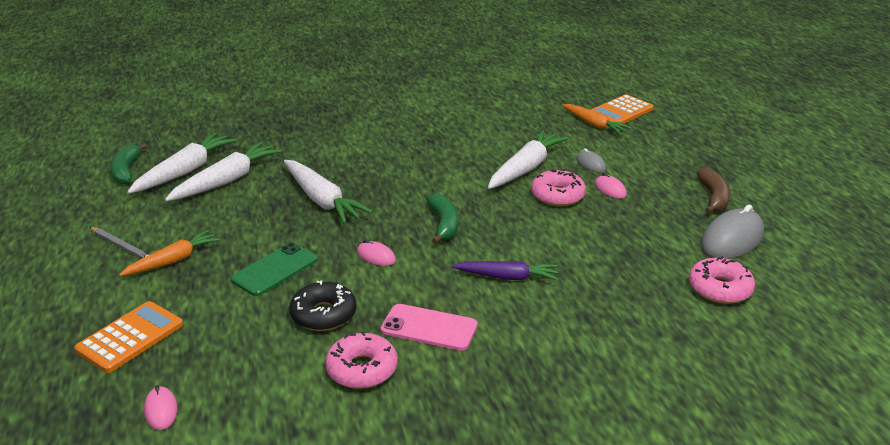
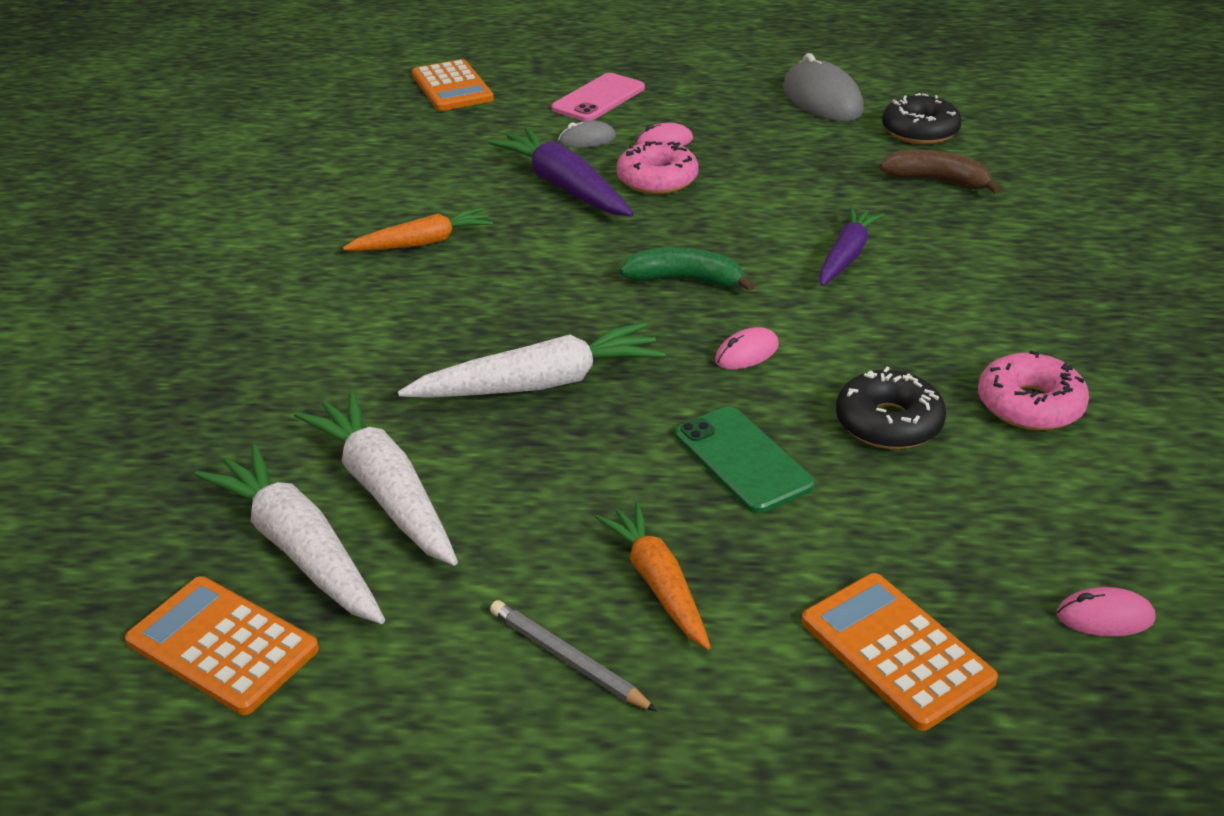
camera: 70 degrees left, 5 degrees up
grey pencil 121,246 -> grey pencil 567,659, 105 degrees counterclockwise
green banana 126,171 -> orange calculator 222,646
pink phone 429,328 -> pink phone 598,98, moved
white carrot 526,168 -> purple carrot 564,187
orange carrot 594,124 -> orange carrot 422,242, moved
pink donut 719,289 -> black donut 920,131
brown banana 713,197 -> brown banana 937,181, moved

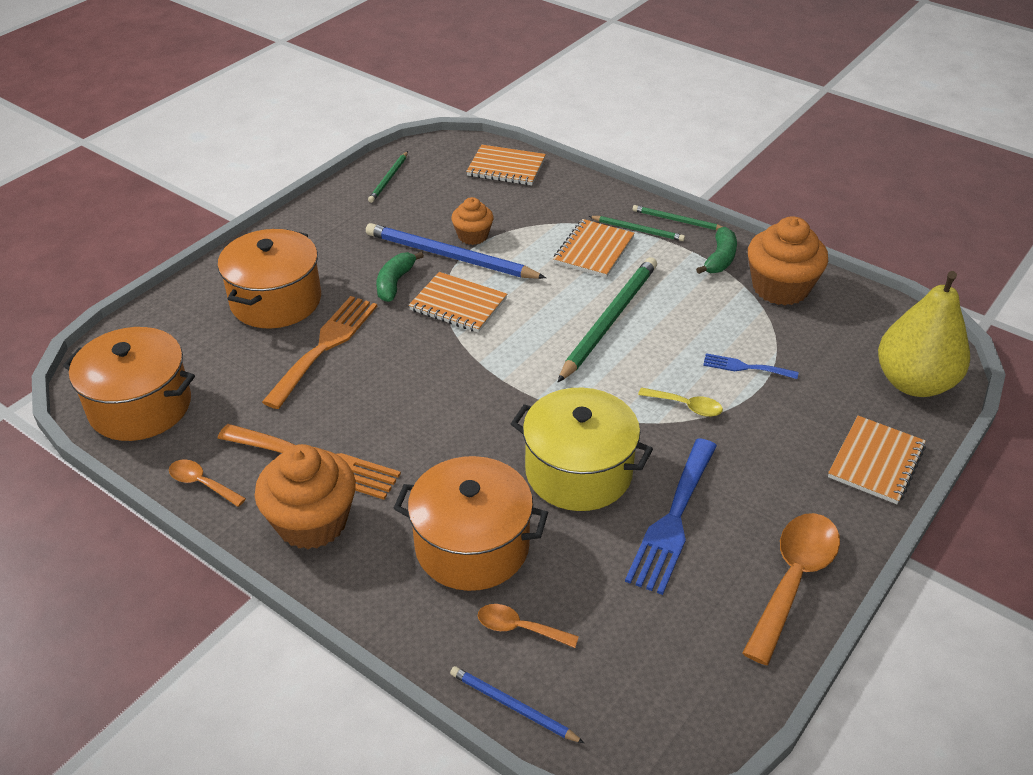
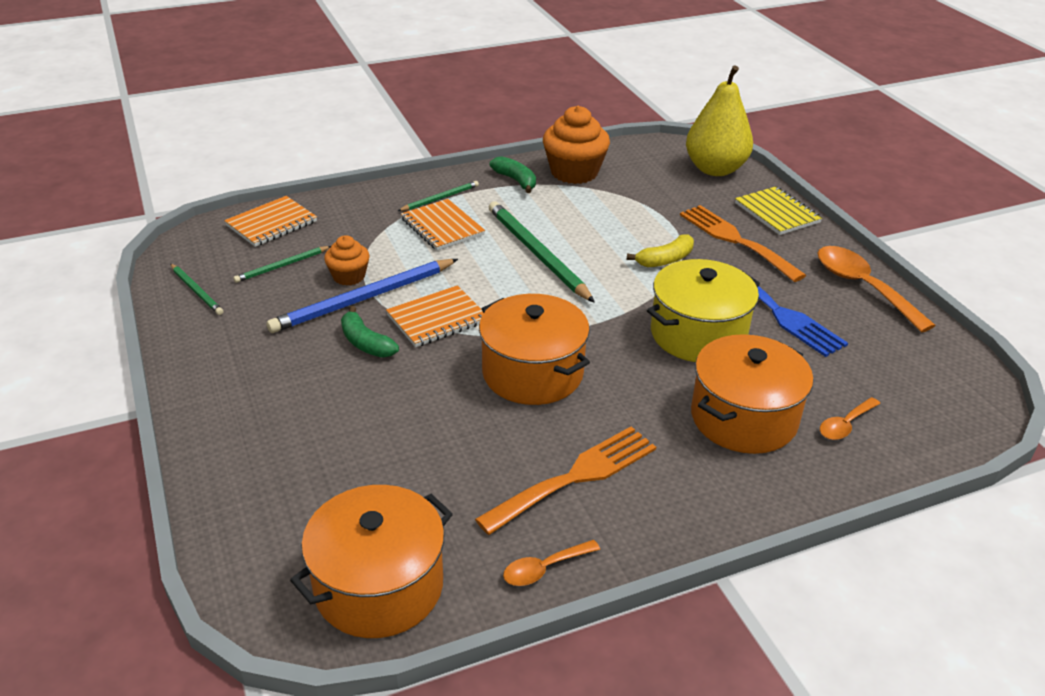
camera: 60 degrees left, 5 degrees down
orange pot 276,300 -> orange pot 532,373, moved
orange cupcake 312,522 -> none
orange fork 325,346 -> orange fork 735,240, moved
blue pencil 512,706 -> none
green pencil 677,221 -> green pencil 282,266, moved
yellow spoon 686,406 -> yellow banana 665,260
blue fork 745,367 -> none
orange notebook 876,462 -> yellow notebook 777,213

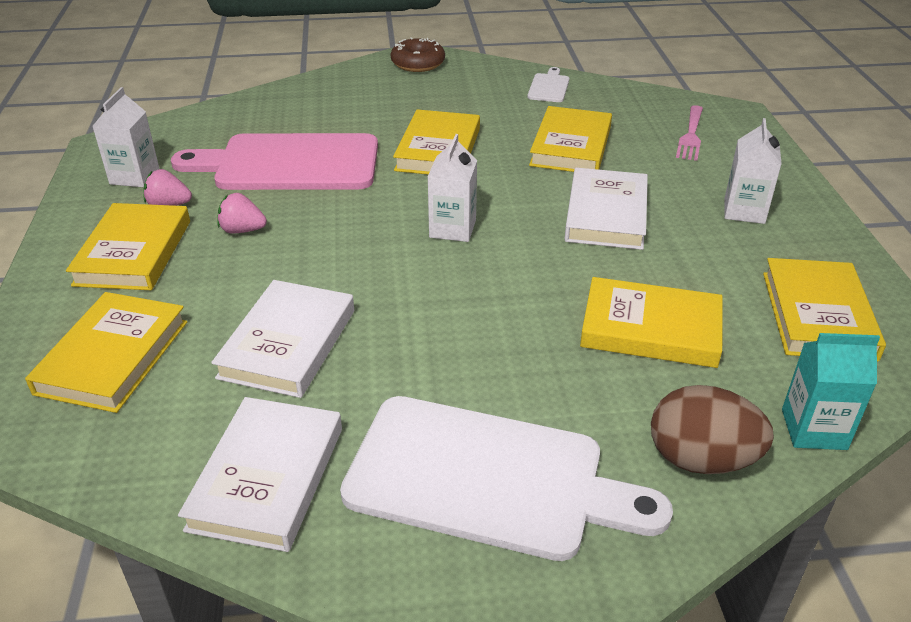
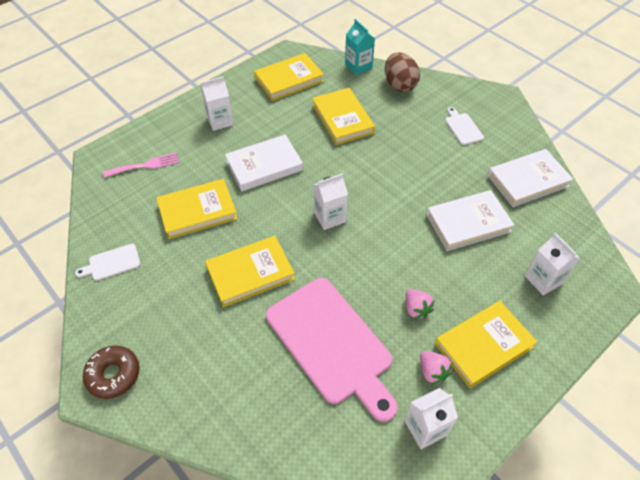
camera: 125 degrees left, 15 degrees up
yellow book 113,357 -> white carton 543,280
white cutting board 487,478 -> white cutting board 463,127, x0.42

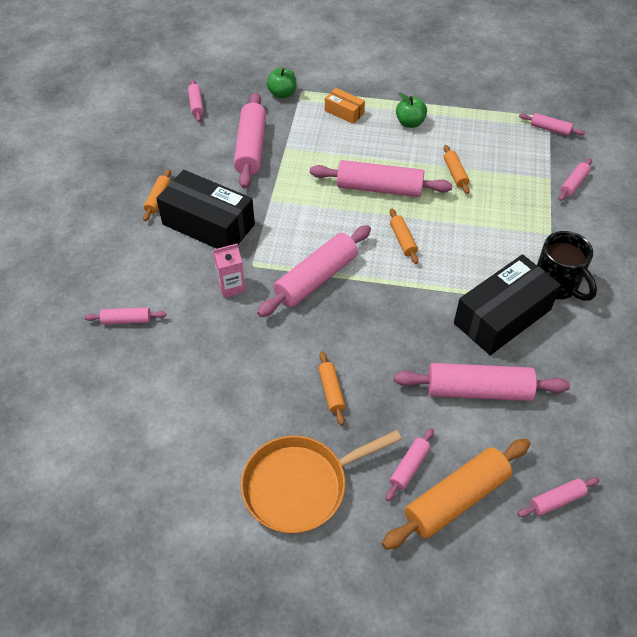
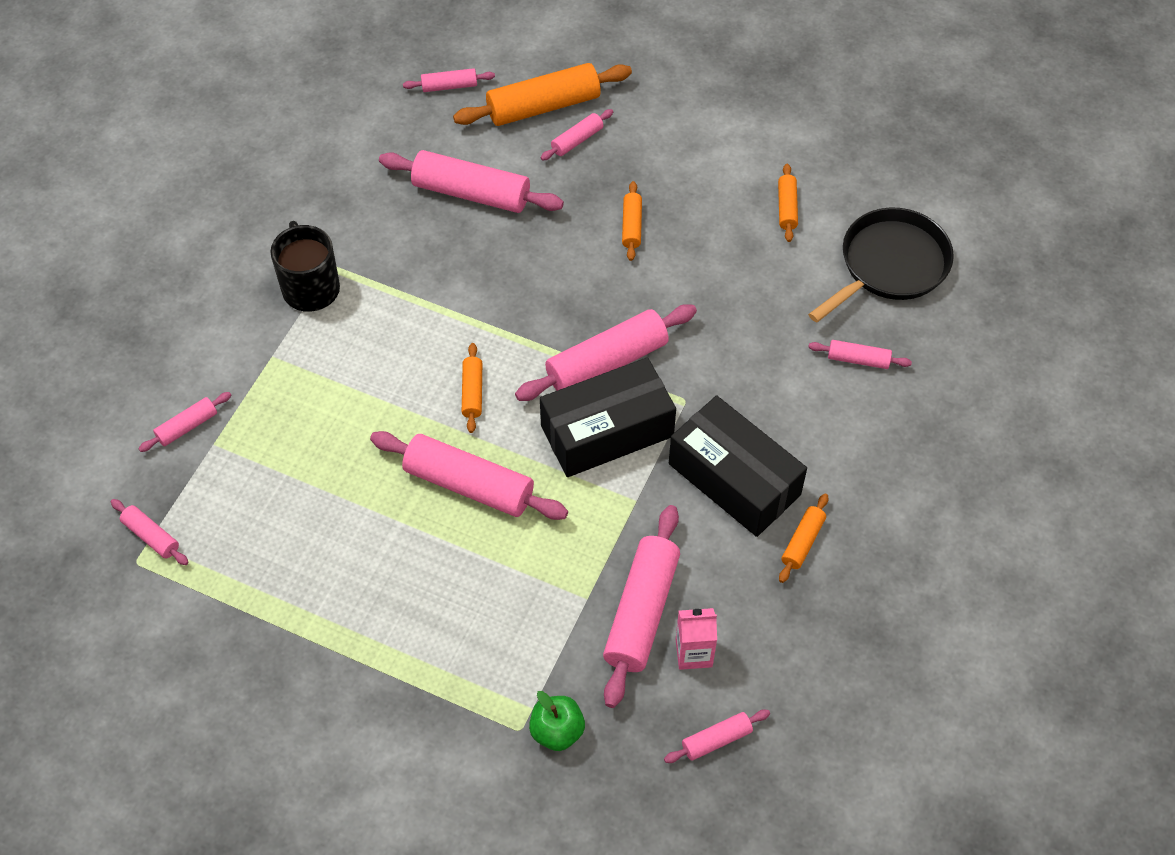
camera: 165 degrees left, 5 degrees up
pink rolling pin 196,105 -> pink rolling pin 716,740, 60 degrees clockwise
pink carton 231,286 -> pink carton 693,653, moved
orange pan 300,486 -> none
orange box 344,112 -> none
green apple 410,123 -> none
orange rolling pin 455,173 -> orange rolling pin 787,208, moved
black box 502,316 -> black box 607,431, moved
none -> black pan 890,265

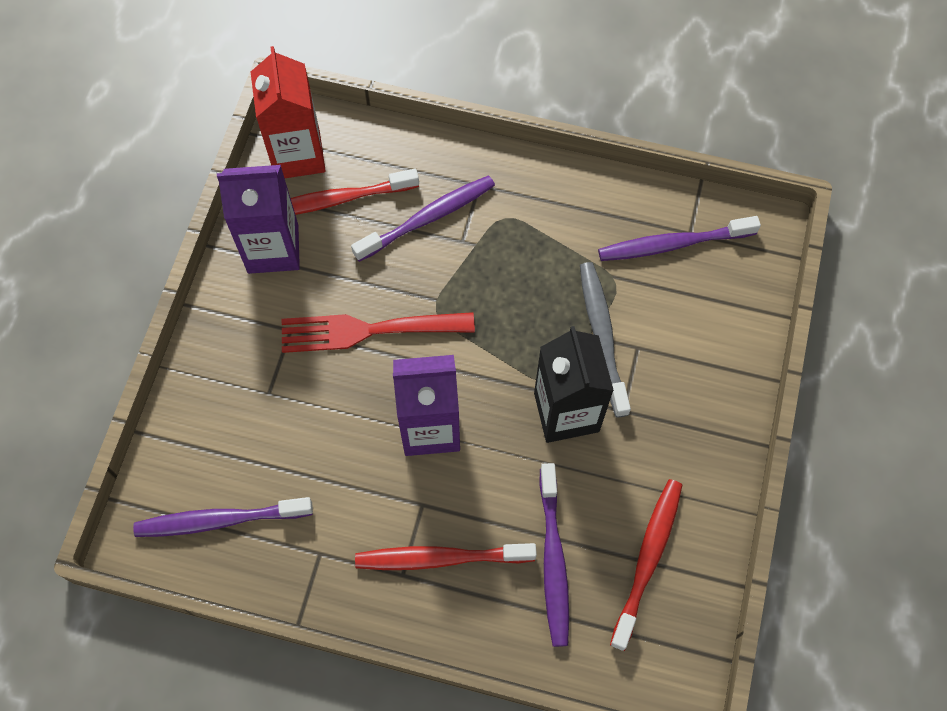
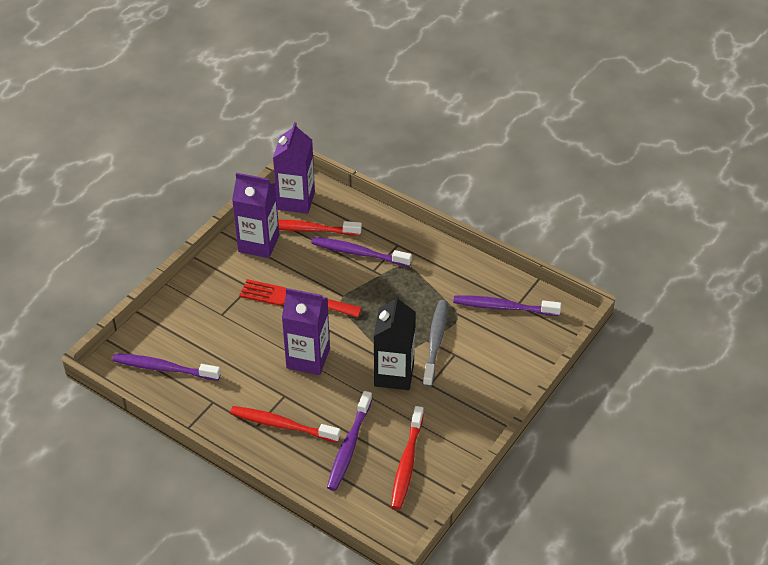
camera: 20 degrees right, 20 degrees down
red carton 297,155 -> purple carton 296,200
purple toothbrush 428,218 -> purple toothbrush 358,253, 150 degrees counterclockwise
red toothbrush 647,559 -> red toothbrush 407,463, 150 degrees clockwise

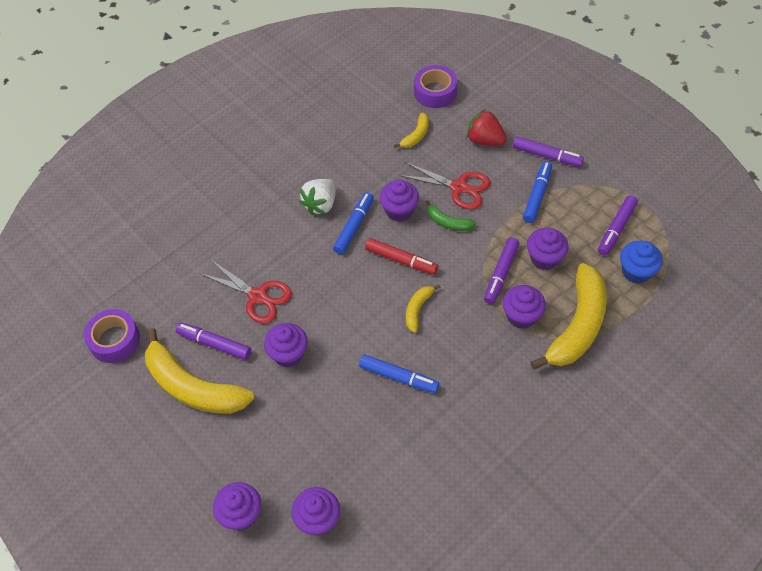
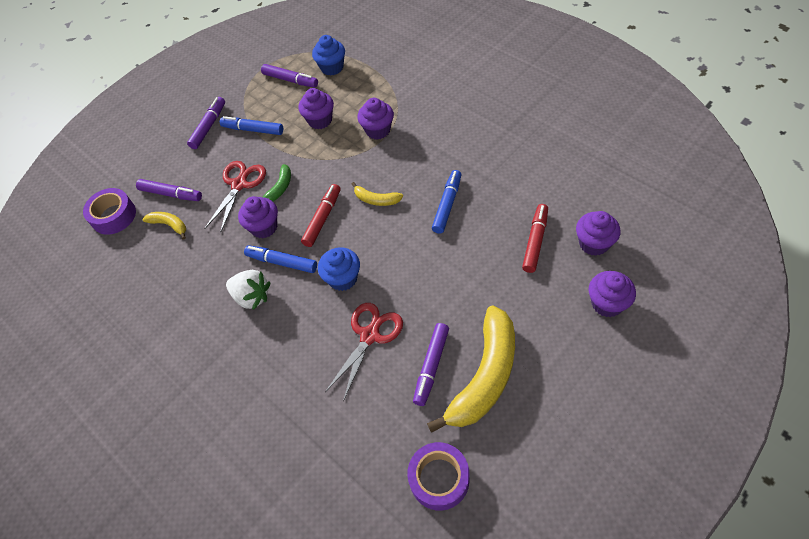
camera: 90 degrees left, 0 degrees up
purple cupcake 288,354 -> none
red strawberry 485,140 -> none
purple marker 501,274 -> purple marker 171,194, moved
yellow banana 577,325 -> none
none -> blue cupcake 343,278
none -> red marker 535,241

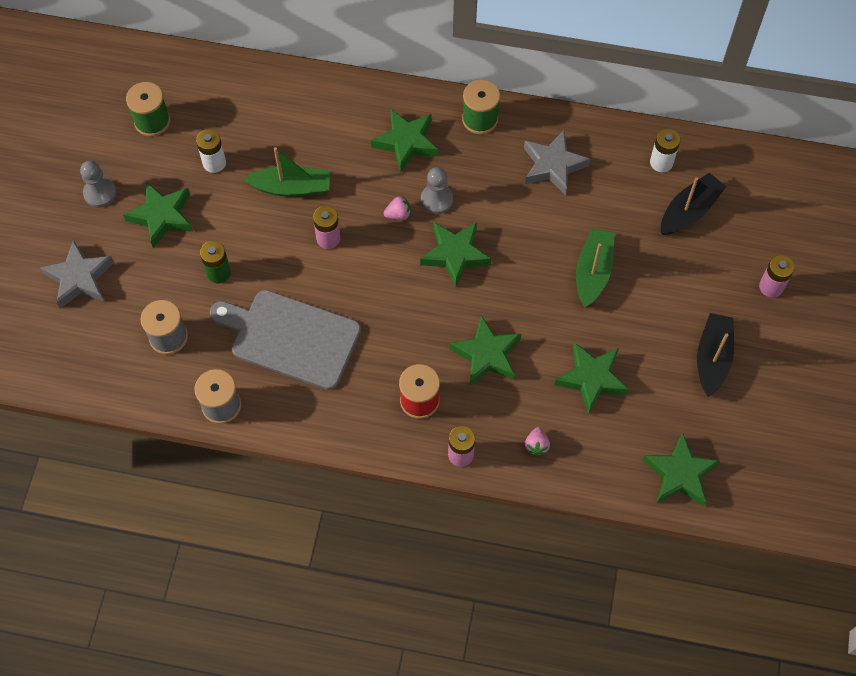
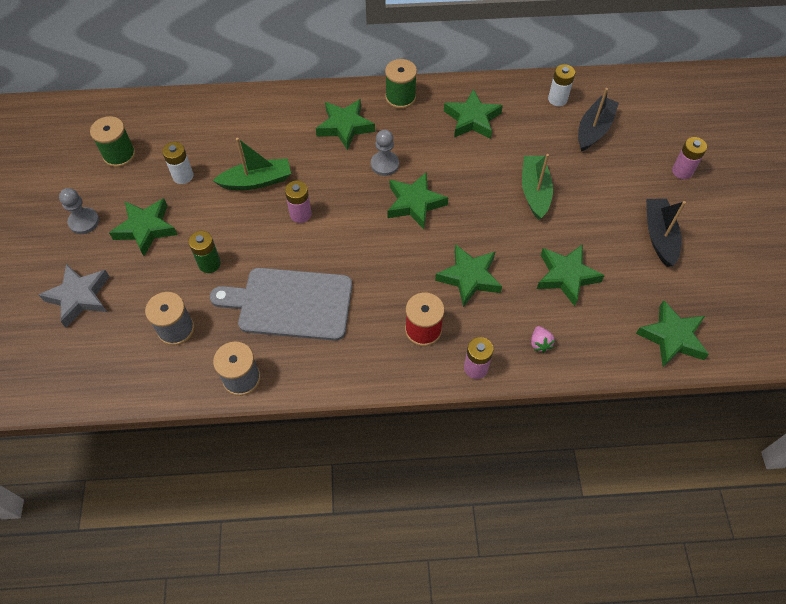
camera: 15 degrees left, 5 degrees down
pink strawberry 398,214 -> none
grey star 553,166 -> green star 472,119

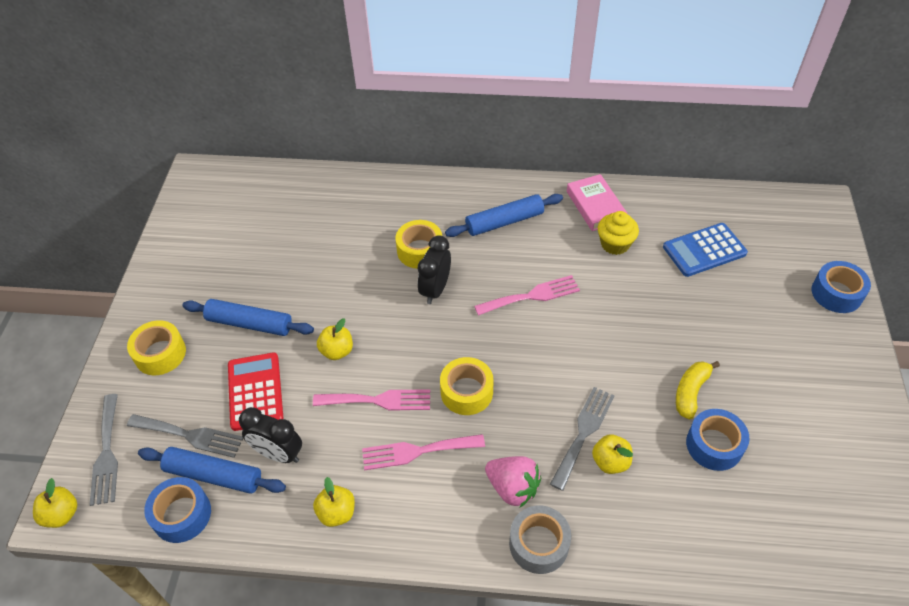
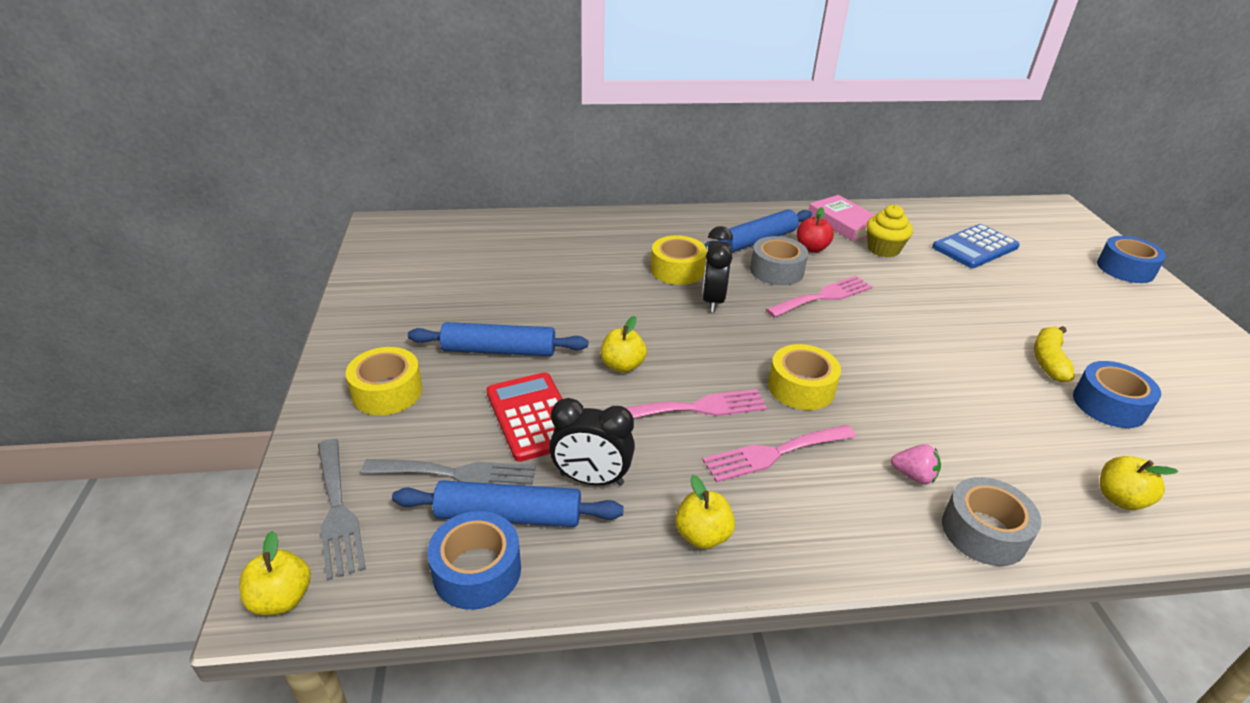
camera: 15 degrees left, 15 degrees down
pink strawberry 512,488 -> pink strawberry 913,476, x0.61
grey fork 583,433 -> none
yellow apple 610,462 -> yellow apple 1120,498, moved
none -> grey tape 776,270
none -> red apple 811,248

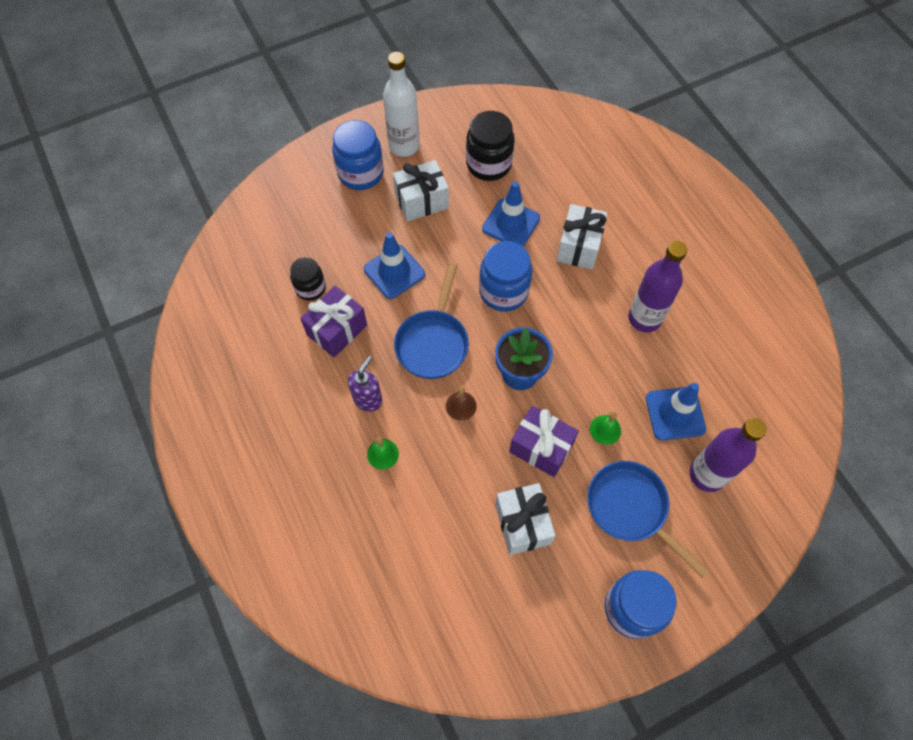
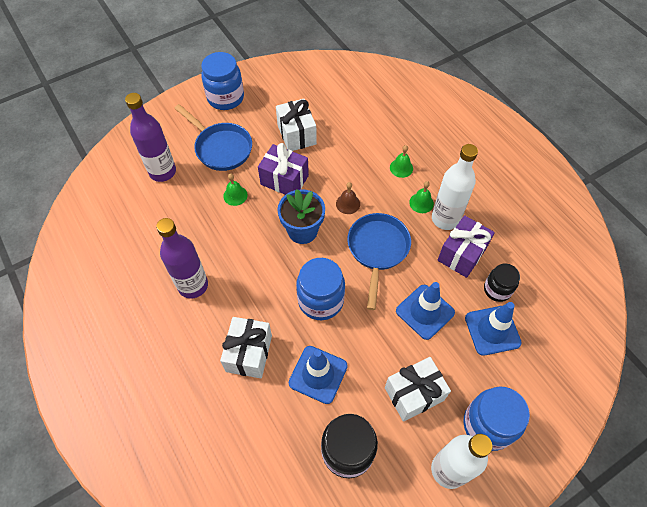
camera: 175 degrees right, 5 degrees down
purple soap dispenser 368,399 -> green bell 421,203
blue traffic cone 675,413 -> blue traffic cone 492,330, moved
none -> white bottle 445,219

